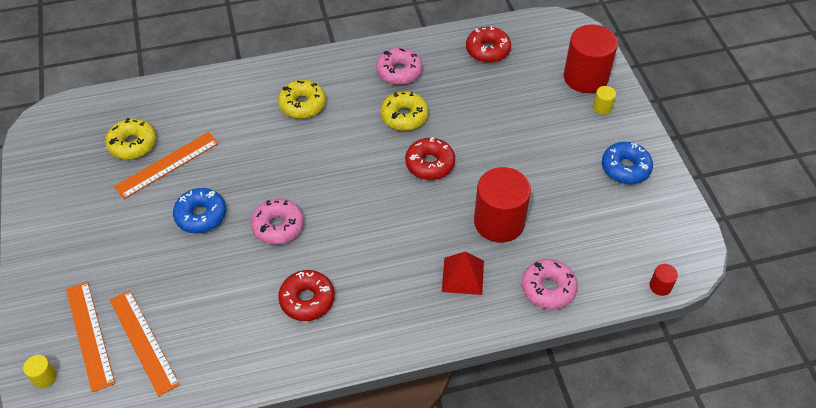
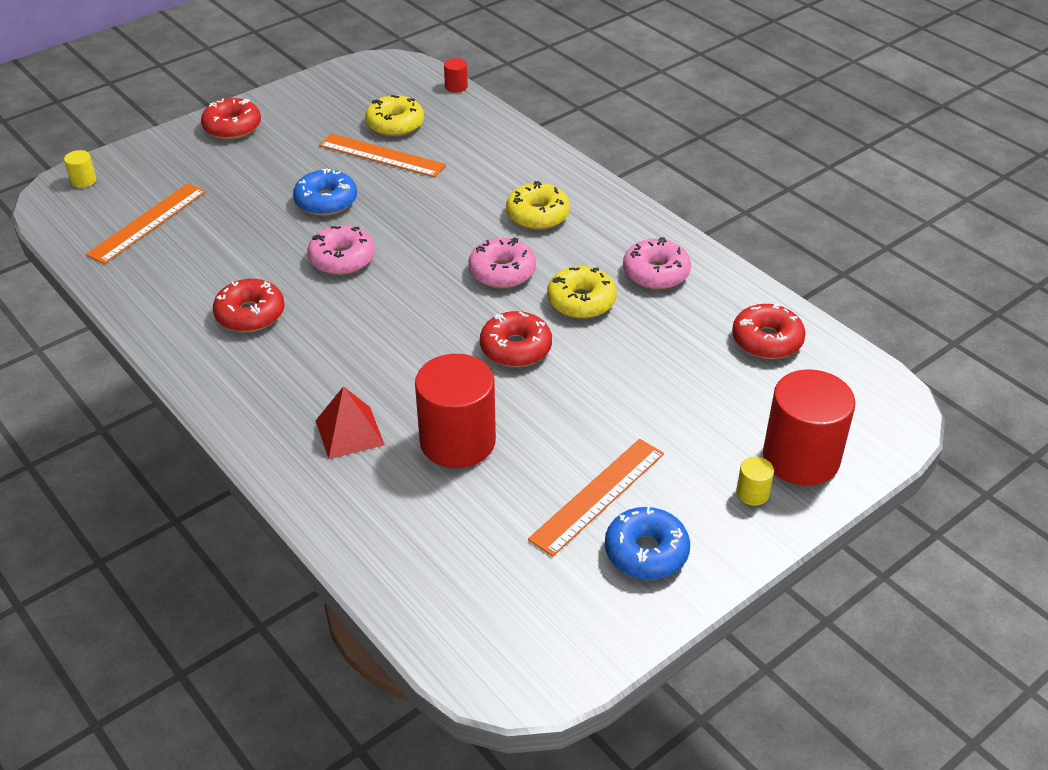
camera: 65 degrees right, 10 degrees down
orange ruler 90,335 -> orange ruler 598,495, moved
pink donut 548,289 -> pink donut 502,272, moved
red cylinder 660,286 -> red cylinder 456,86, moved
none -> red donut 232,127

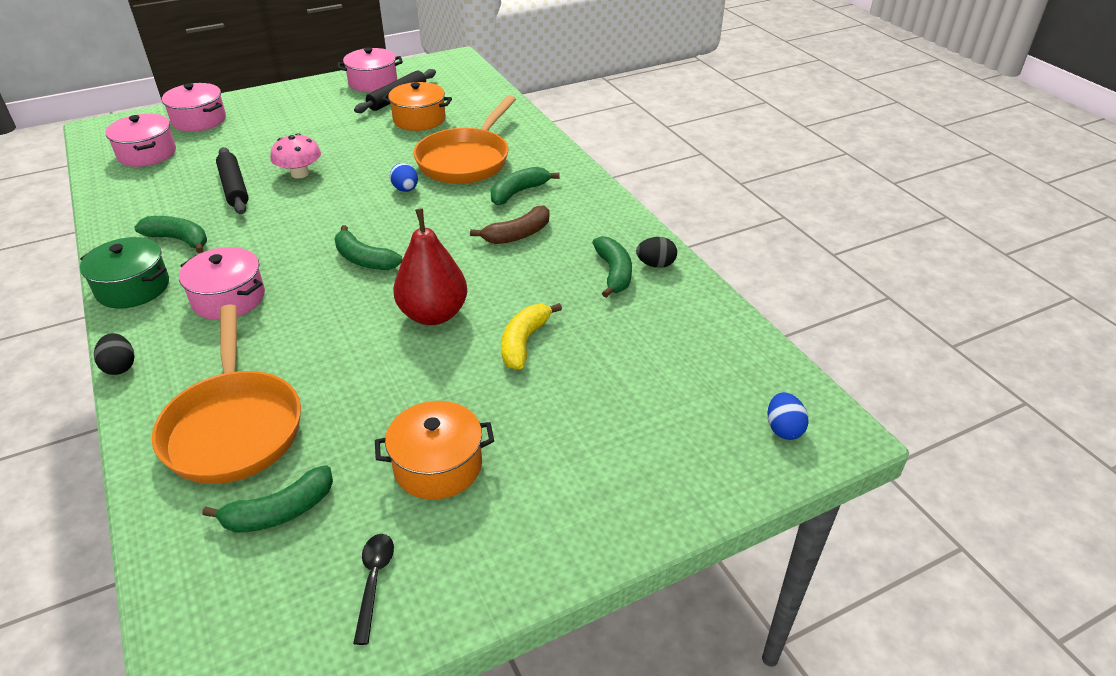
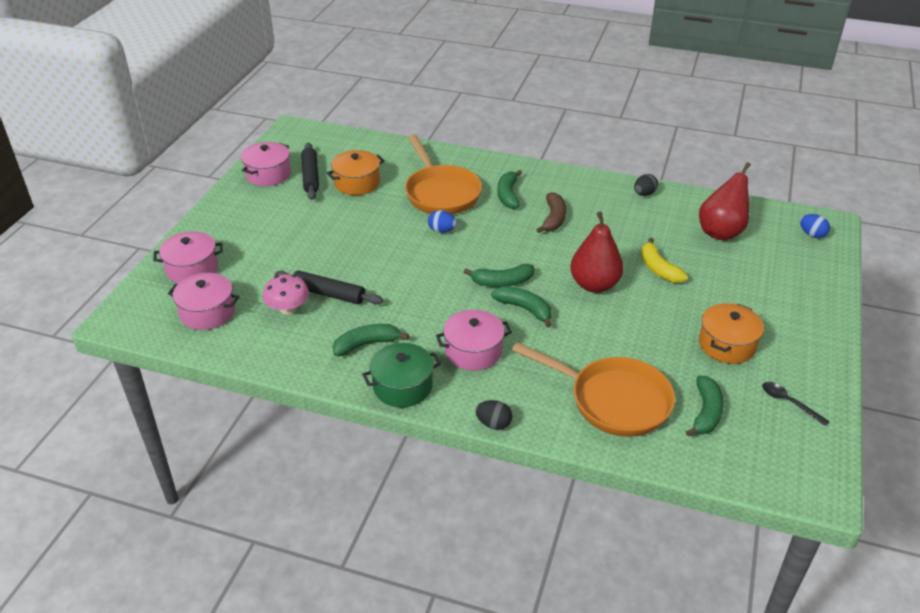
camera: 45 degrees left, 0 degrees up
pink mushroom 300,173 -> pink mushroom 288,309, moved
green banana 613,273 -> green banana 524,309, moved
none -> red pear 721,232

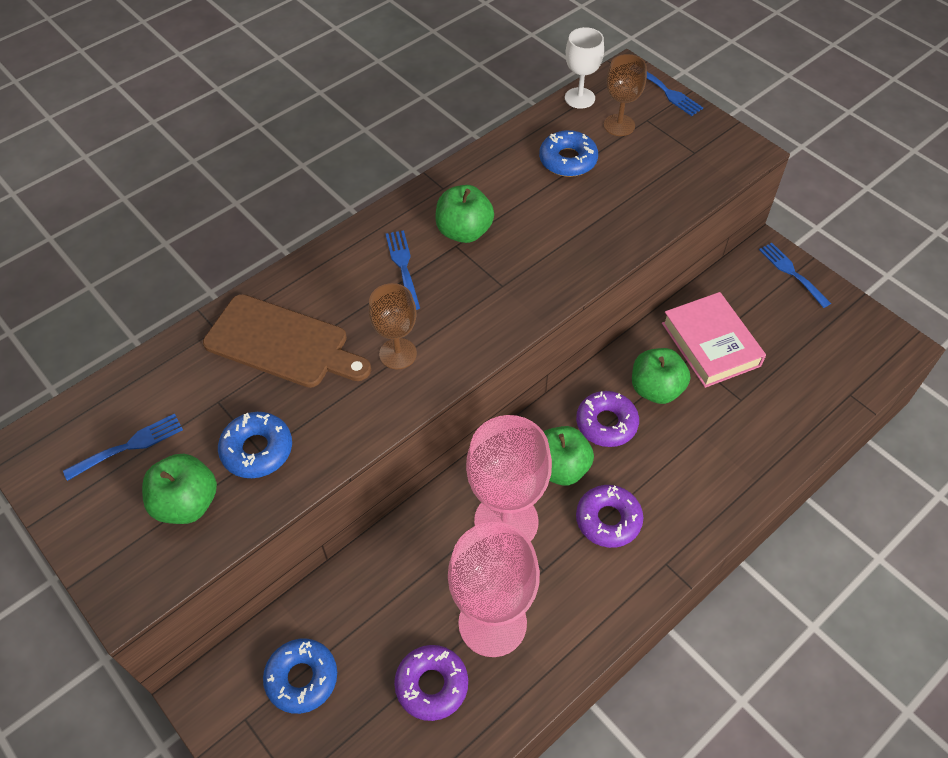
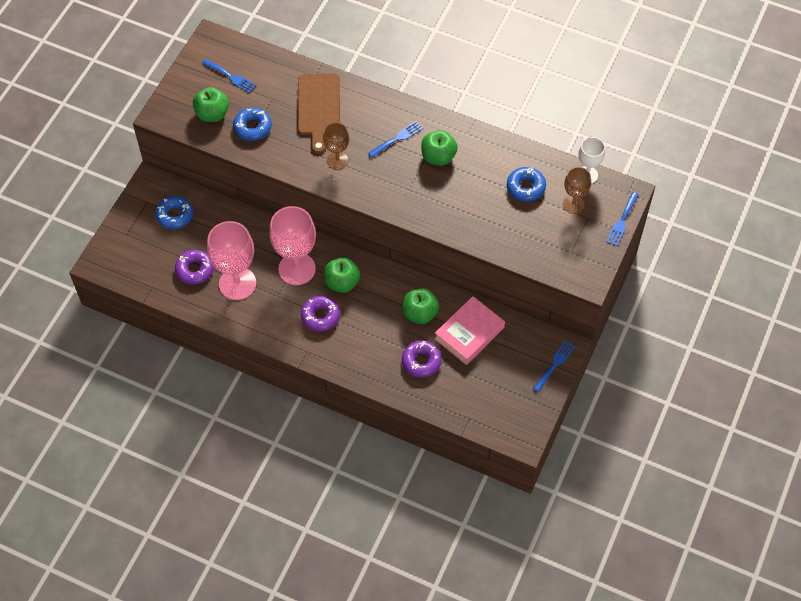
camera: 65 degrees right, 5 degrees up
purple donut 606,423 -> purple donut 421,361, moved

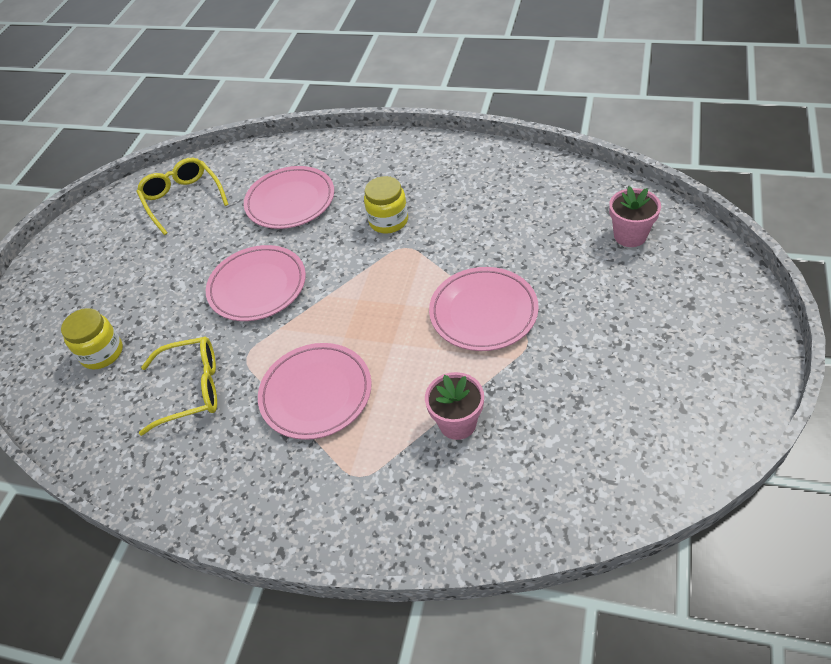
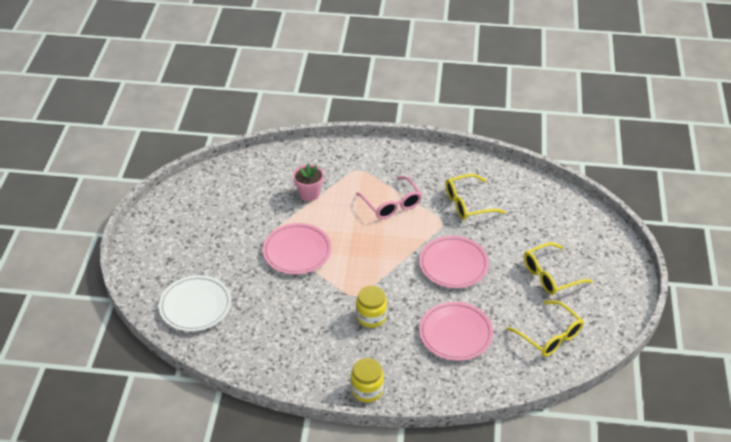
camera: 165 degrees right, 5 degrees down
yellow jar 102,353 -> yellow jar 367,390, moved
pink plate 316,394 -> pink glasses 391,204
pink flower pot 630,235 -> white plate 195,306
none -> yellow glasses 550,275

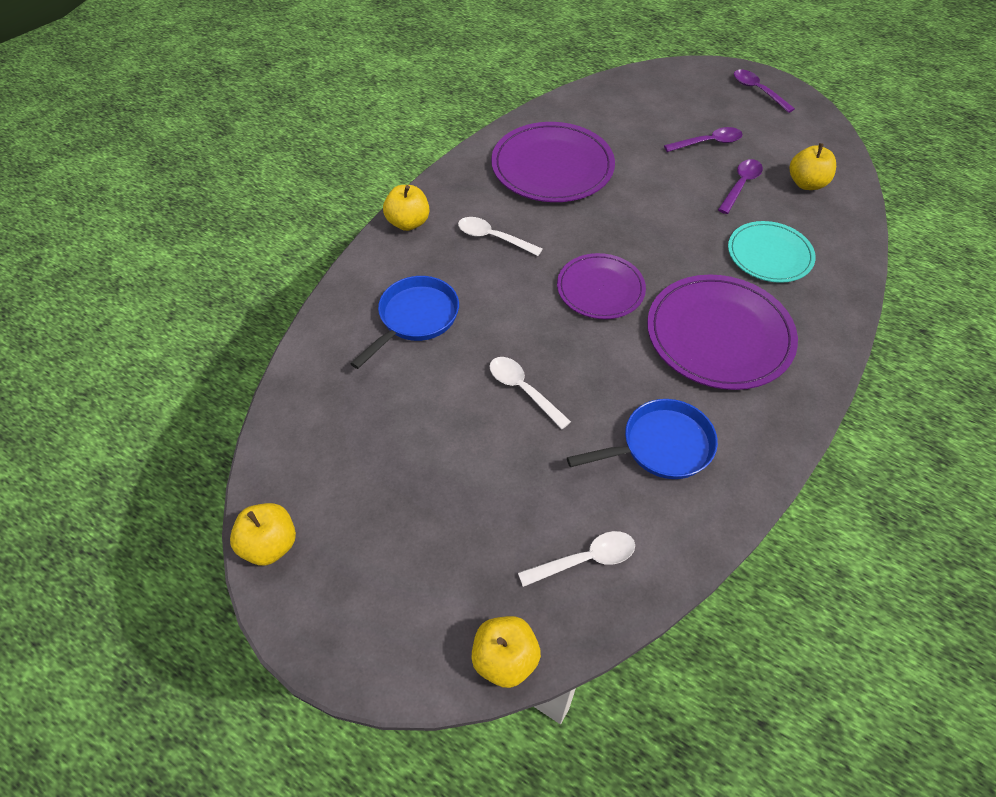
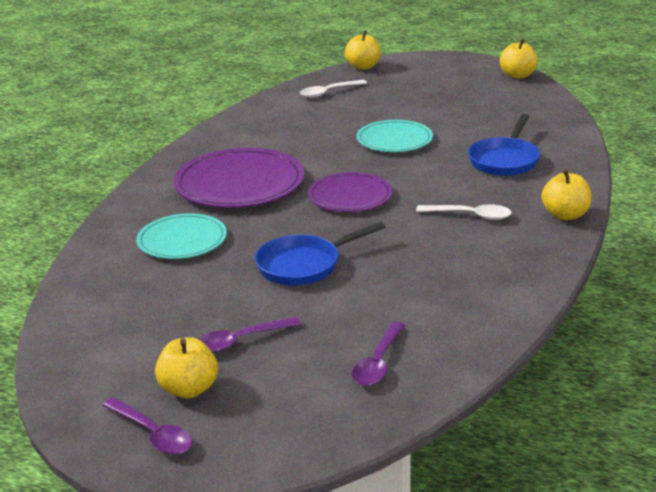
camera: 170 degrees right, 25 degrees down
white spoon 523,390 -> turquoise plate 394,140
purple plate 552,166 -> none
blue pan 661,446 -> blue pan 303,265, moved
purple spoon 740,185 -> purple spoon 378,362, moved
yellow apple 806,183 -> yellow apple 189,389, moved

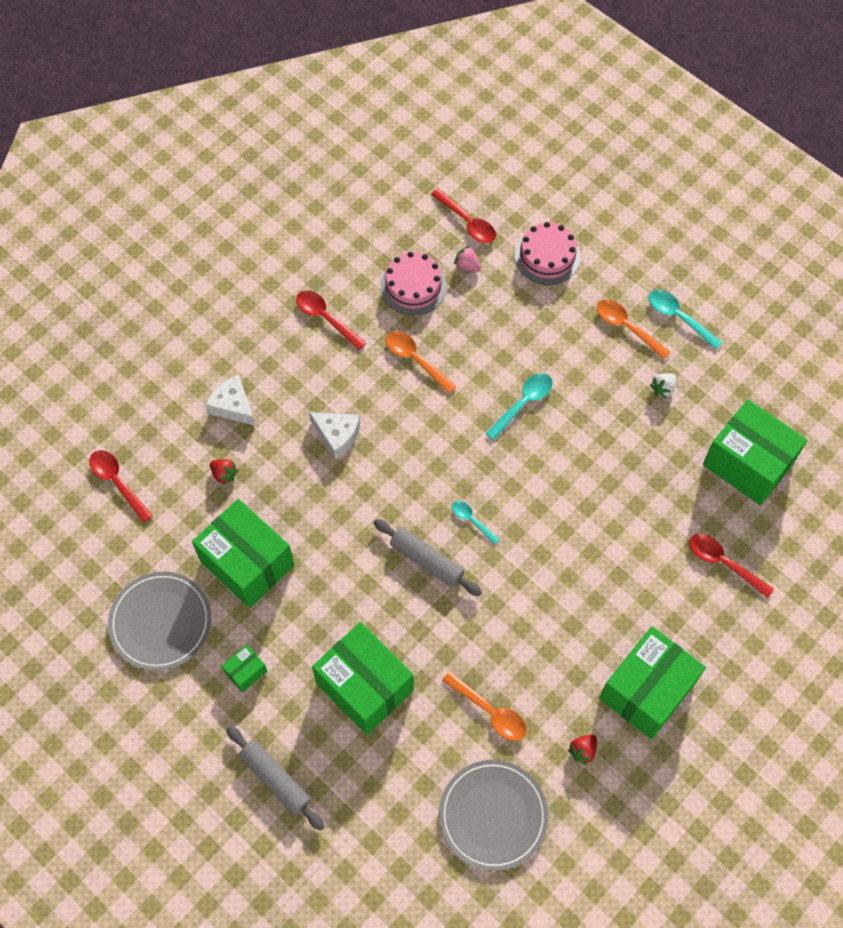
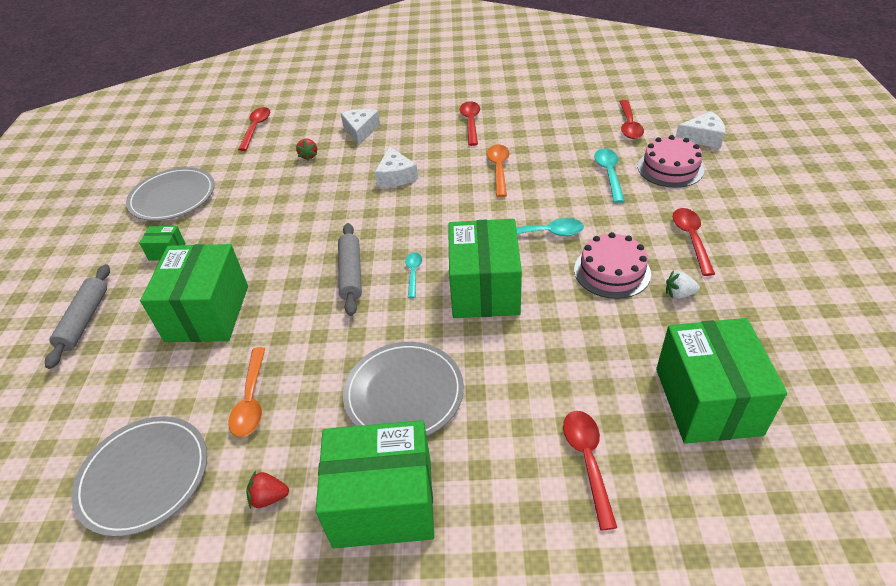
camera: 50 degrees right, 20 degrees down
green box 247,563 -> green box 484,289, moved
pink cake 413,286 -> pink cake 612,271, moved
pink strawberry 467,265 -> none
orange spoon 627,327 -> red spoon 691,239
turquoise spoon 679,317 -> turquoise spoon 609,174, moved
none -> grey plate 404,393
none -> white cheese 702,137

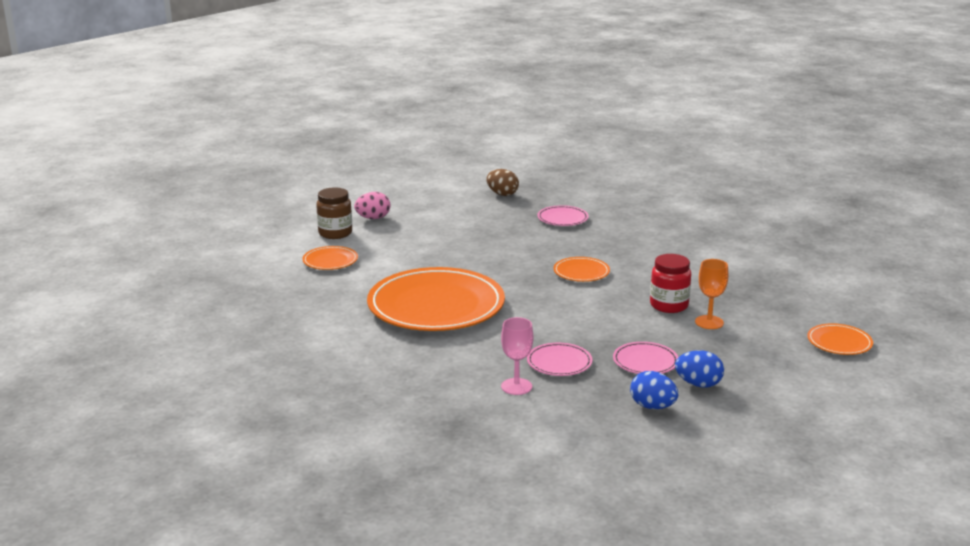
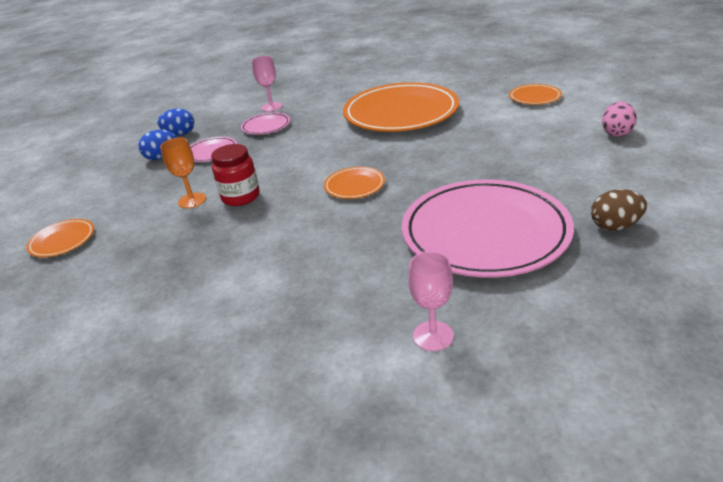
camera: 140 degrees right, 10 degrees up
brown jar 335,233 -> none
pink plate 562,218 -> pink plate 485,232, x2.30
none -> pink goblet 433,336

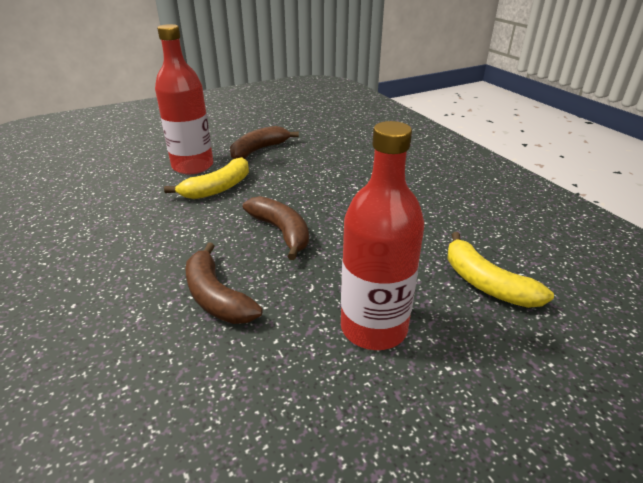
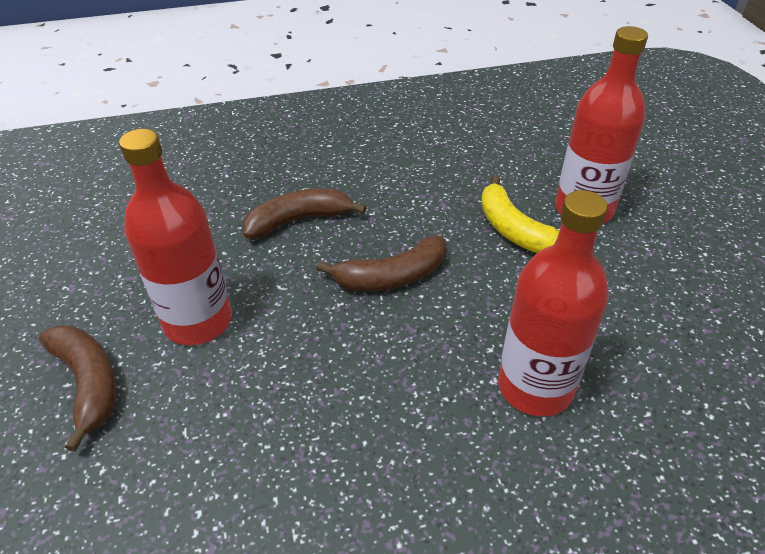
camera: 105 degrees right, 10 degrees up
brown banana 259,150 -> brown banana 88,383, moved
yellow banana 486,283 -> none
none -> red bottle 535,387

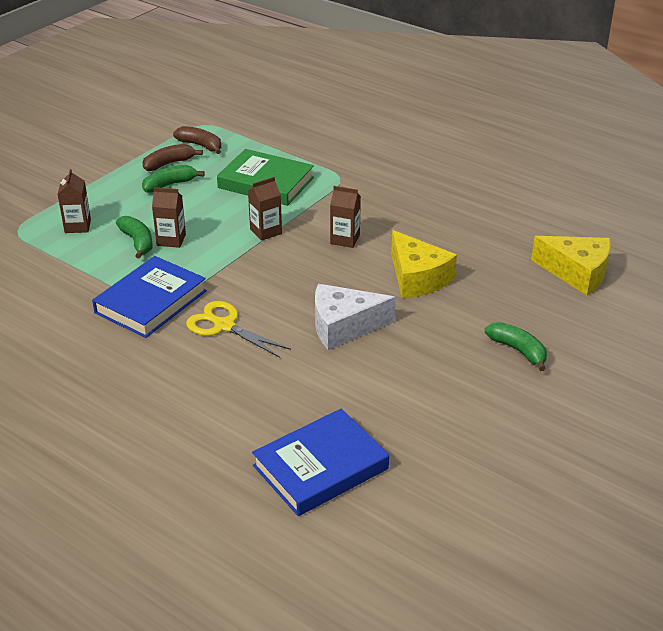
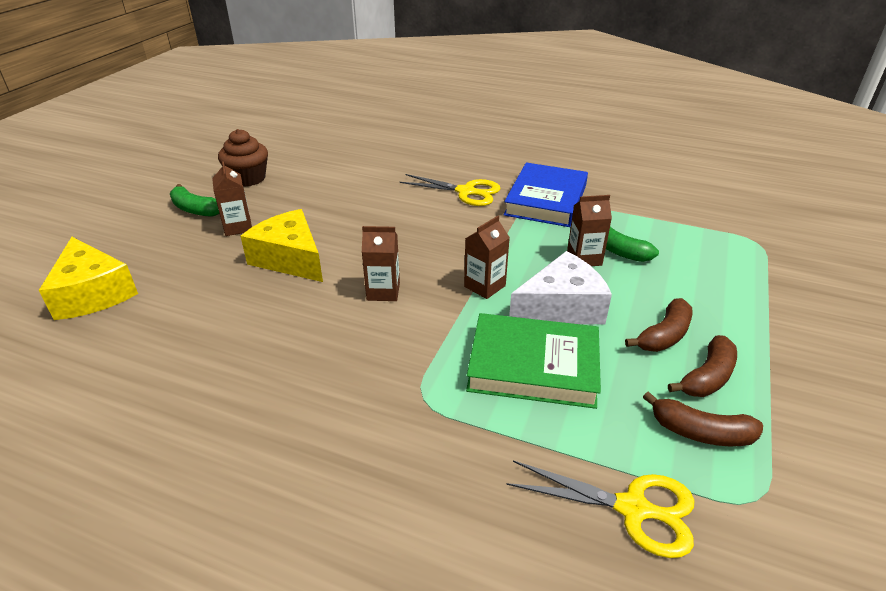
camera: 165 degrees right, 0 degrees up
brown carton 77,226 -> brown carton 238,227, moved
green banana 169,185 -> brown banana 664,335
blue book 320,467 -> none
white cheese 343,326 -> white cheese 561,307, moved
yellow cheese 577,273 -> yellow cheese 93,293, 135 degrees counterclockwise
none -> brown cupcake 248,178
none -> yellow scissors 632,508

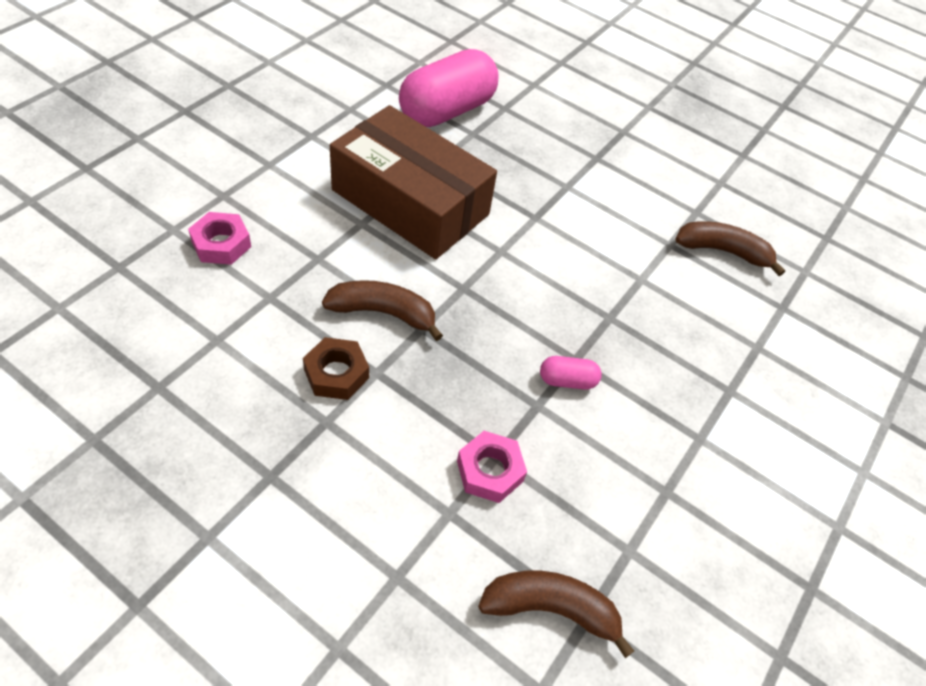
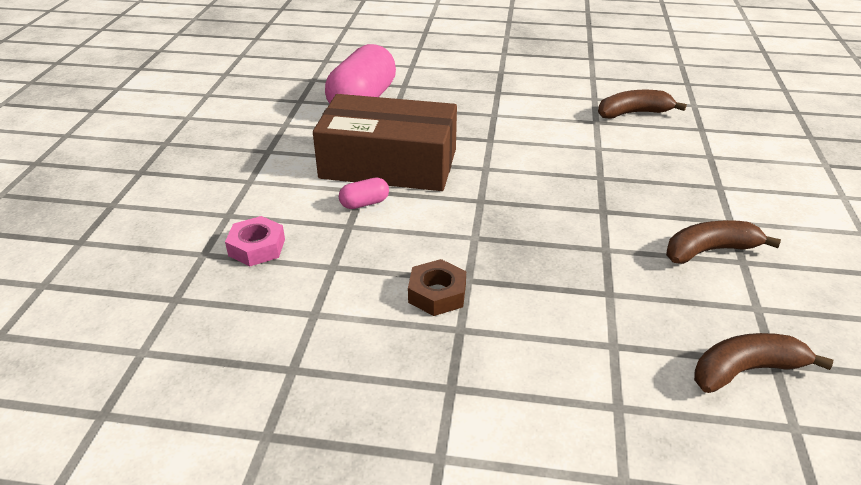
camera: 20 degrees left, 15 degrees down
brown banana 383,313 -> brown banana 709,251, moved
pink nut 490,471 -> none
pink capsule 567,381 -> pink capsule 364,203, moved

